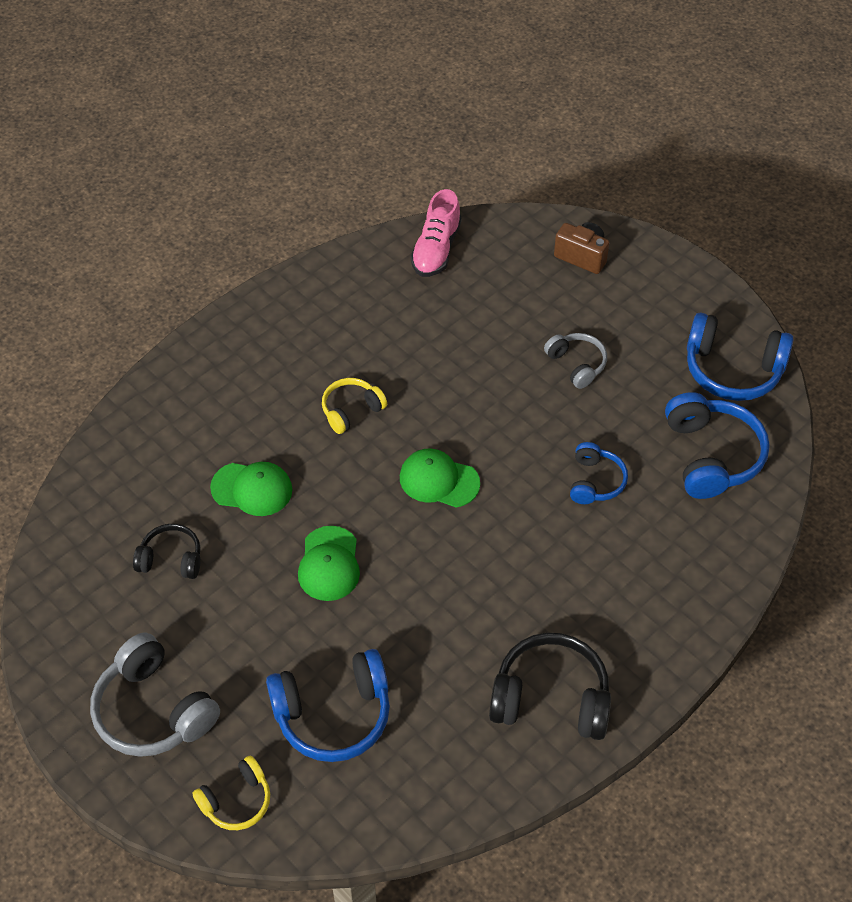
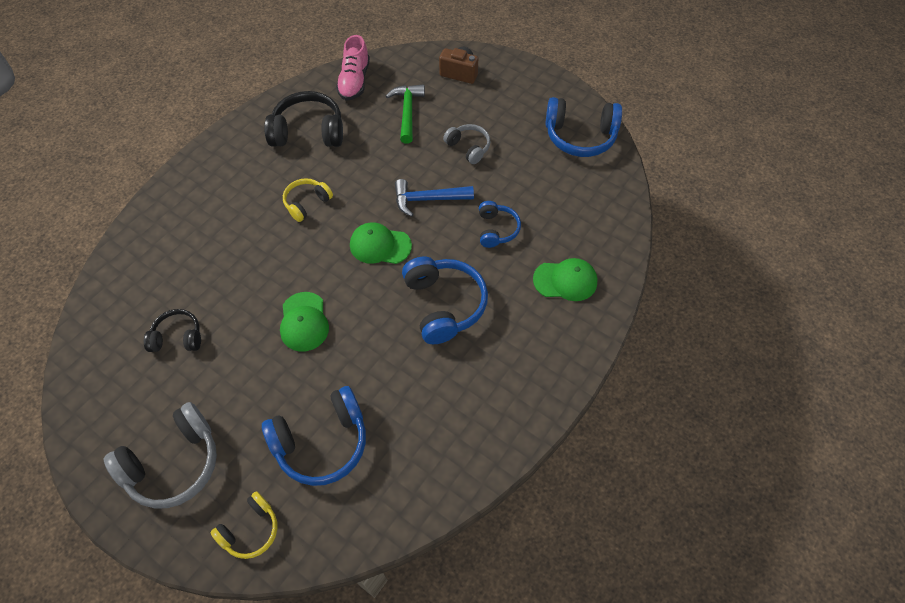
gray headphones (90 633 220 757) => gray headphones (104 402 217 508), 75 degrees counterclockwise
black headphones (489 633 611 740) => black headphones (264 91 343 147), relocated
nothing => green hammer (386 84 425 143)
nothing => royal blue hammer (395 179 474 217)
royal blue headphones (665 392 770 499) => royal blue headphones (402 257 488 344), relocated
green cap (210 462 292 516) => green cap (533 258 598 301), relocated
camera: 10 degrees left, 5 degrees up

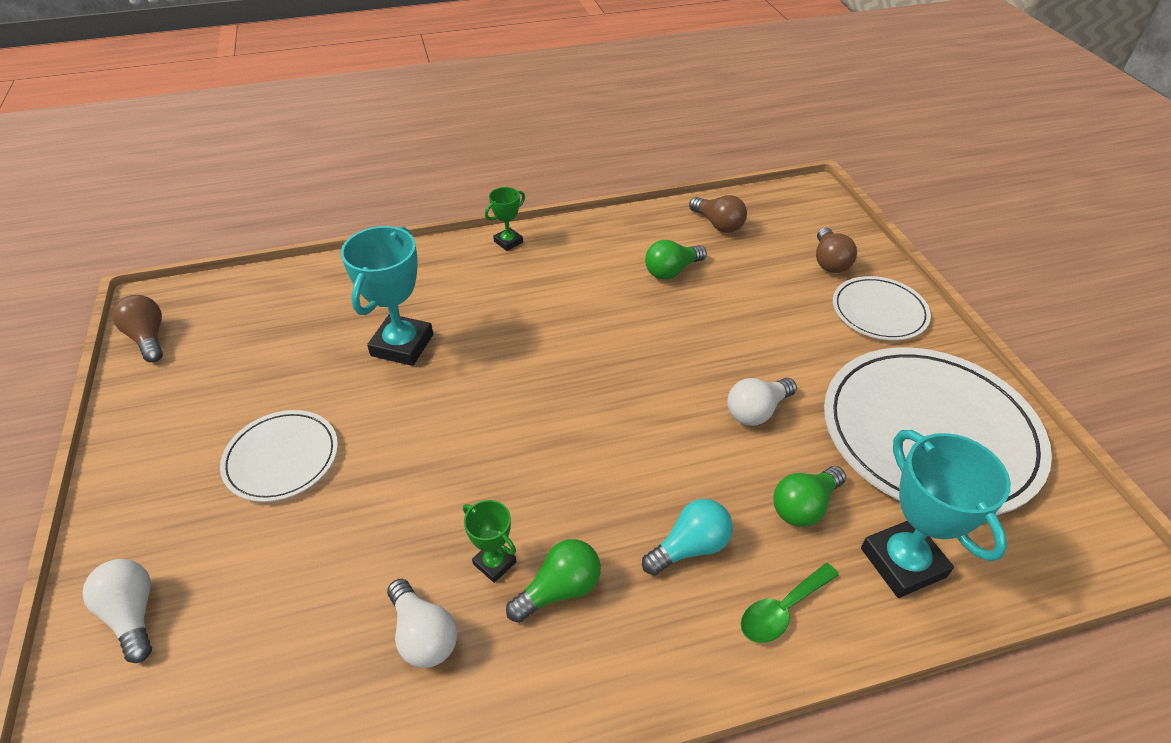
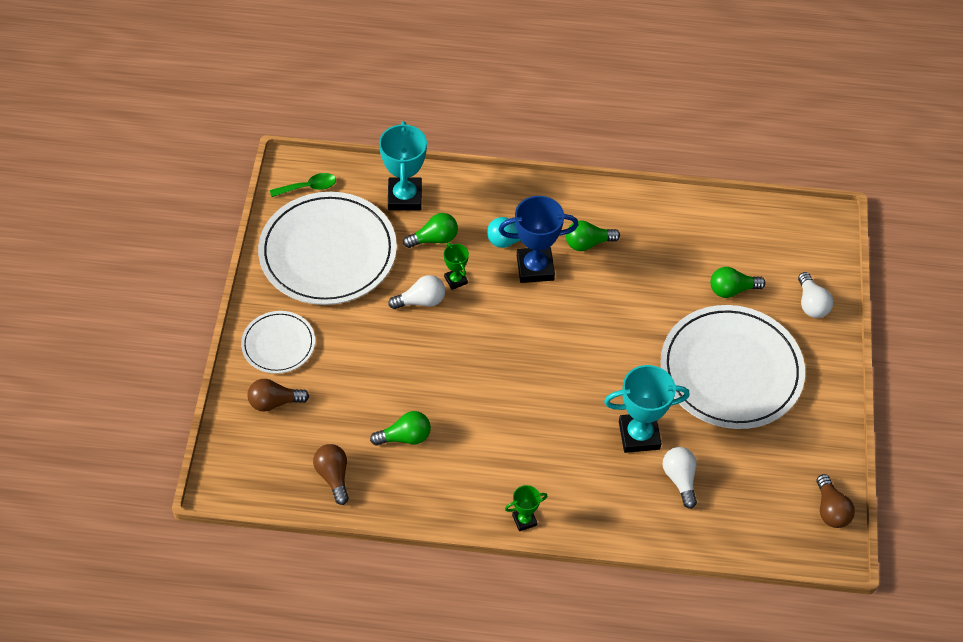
russet light bulb (816 227 857 273) => russet light bulb (248 379 309 412), 120 degrees counterclockwise
green teaspoon (741 563 839 643) => green teaspoon (270 173 336 197), relocated
green prize cup (463 500 516 583) => green prize cup (444 243 469 290), relocated
nothing => royal blue prize cup (499 196 579 283)
teal prize cup (341 226 433 366) => teal prize cup (604 365 690 453), 45 degrees clockwise
pure white flat dish (220 410 338 502) => pure white flat dish (660 305 805 429), x1.94
pure white light bulb (387 579 458 668) => pure white light bulb (663 447 697 509), relocated
nothing => green light bulb (711 267 766 298)
camera: 160 degrees left, 10 degrees up

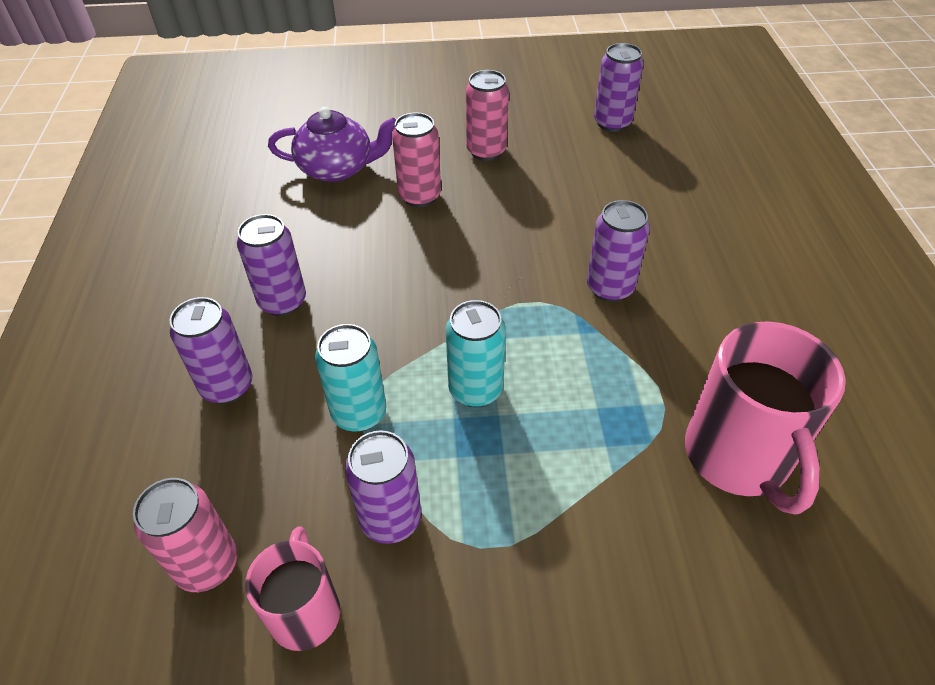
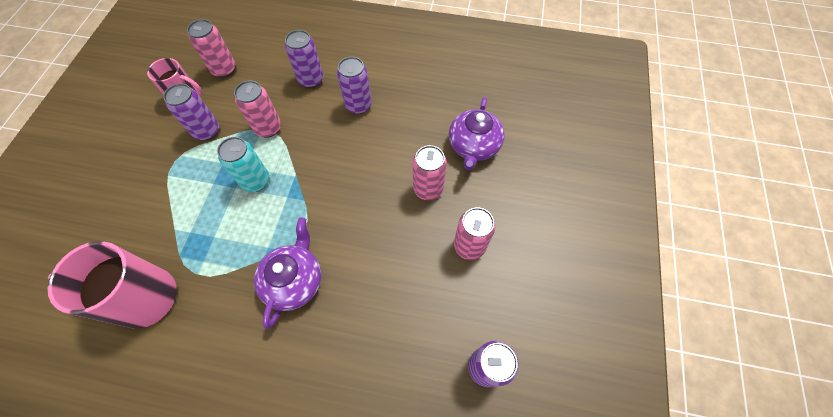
teal can (315 324 386 432) => rosy can (234 80 281 138)
purple can (587 200 650 302) => purple teapot (254 217 321 329)
camera: 105 degrees right, 15 degrees up

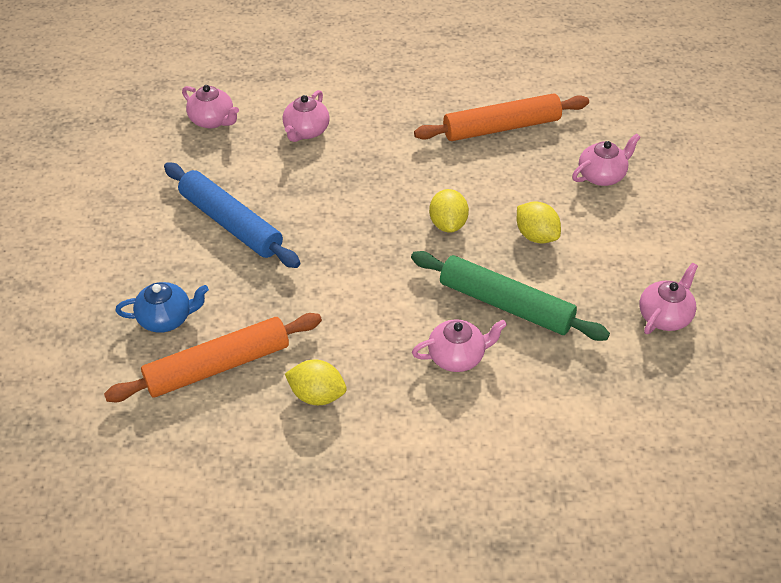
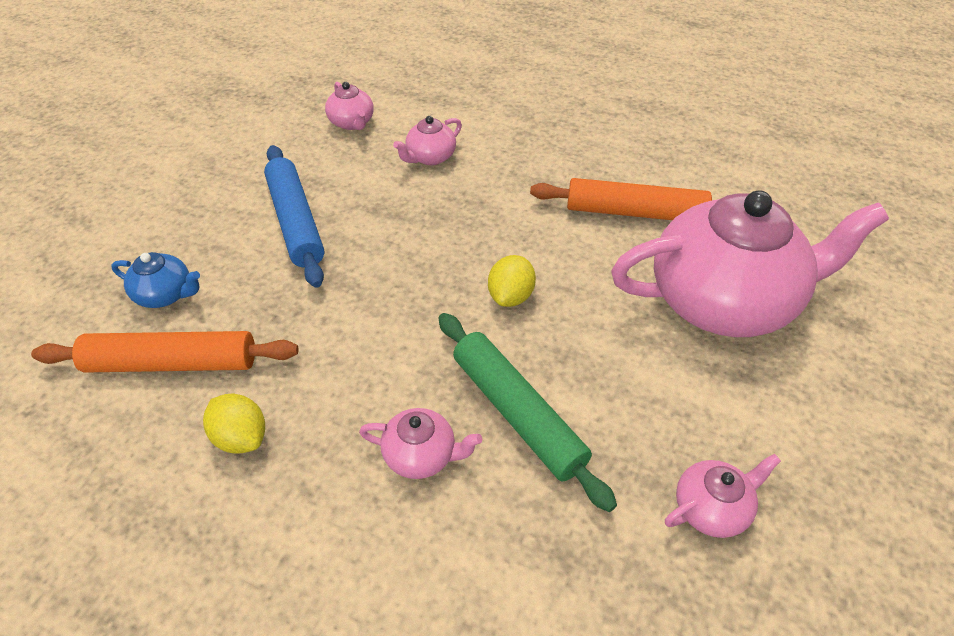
rosy teapot (572 133 641 186) => rosy teapot (611 190 889 337), x2.43
golden lemon (517 201 561 243) => nothing
camera: 25 degrees right, 0 degrees up

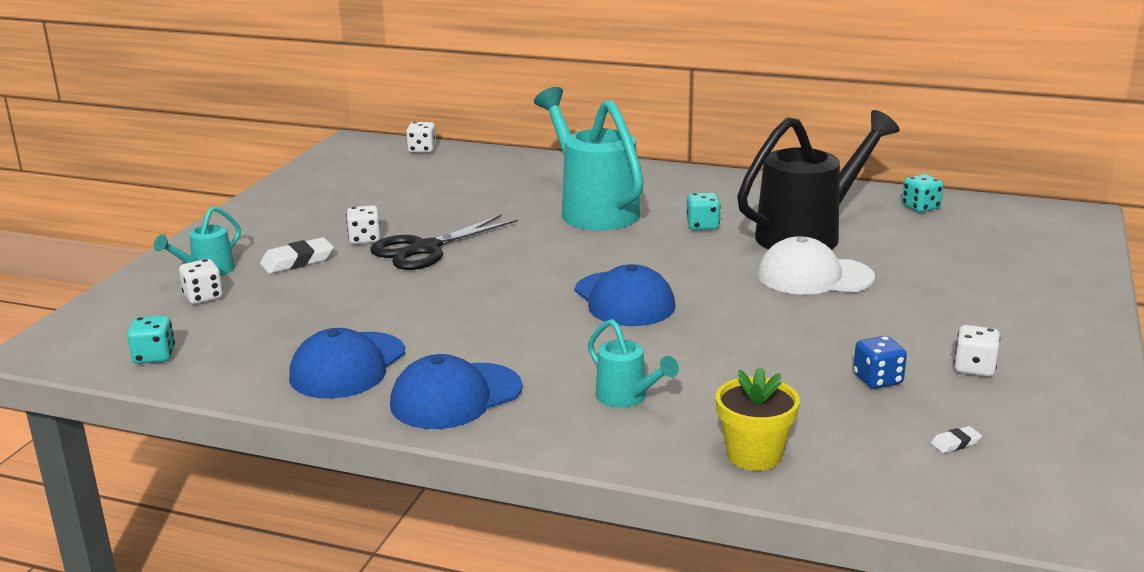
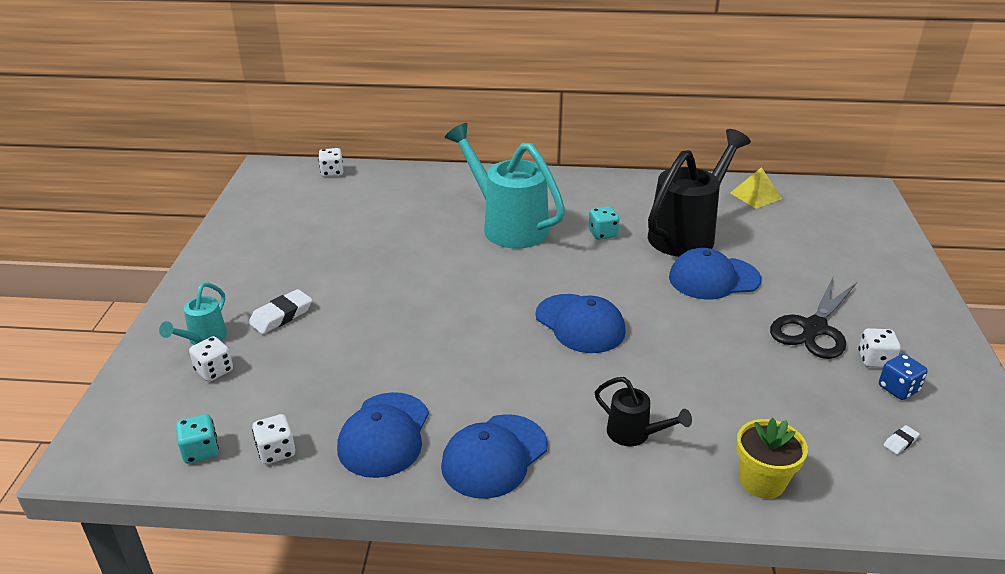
pure white game die (346 205 381 244) => pure white game die (252 414 295 464), relocated
teal watering pot (588 319 679 408) => black watering pot (595 377 692 446)
pure white cap (757 236 875 295) => royal blue cap (669 248 761 299)
teal game die (902 174 943 212) => golden pyramid (730 167 782 209)
black shears (370 214 518 270) => black shears (770 276 857 359), relocated
royal blue game die (853 336 907 389) => royal blue game die (879 354 927 400), relocated
camera: 15 degrees left, 10 degrees up

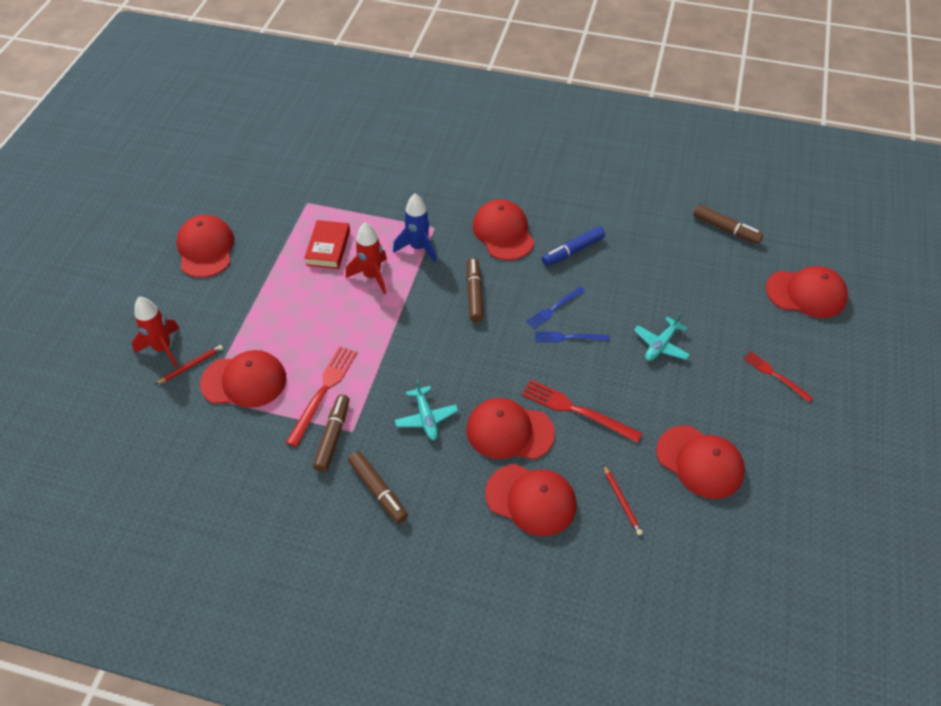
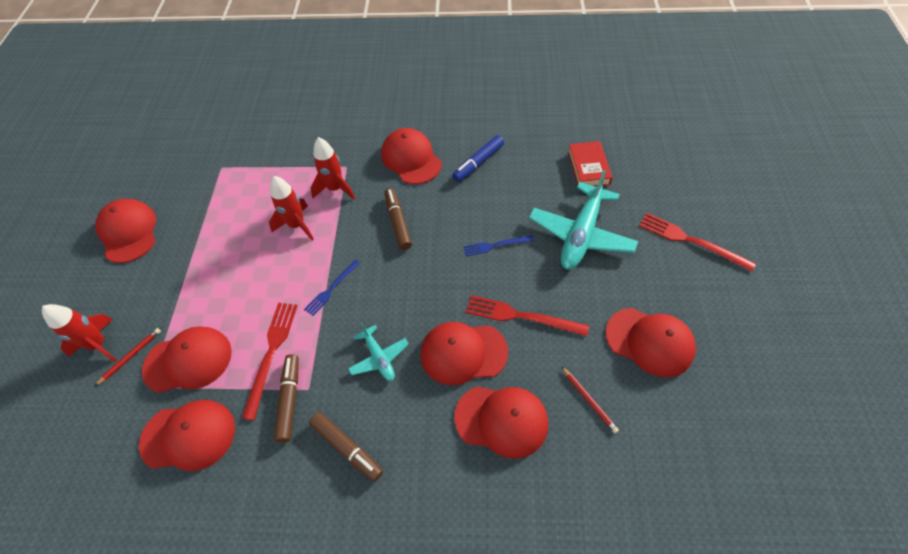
crimson cap (766 266 848 318) => crimson cap (139 400 235 471), relocated
royal blue dinner fork (526 287 585 329) => royal blue dinner fork (304 259 360 316), relocated
royal blue rocket (393 194 437 262) => crimson rocket (310 137 355 200)
teal plane (634 313 690 361) => teal plane (529 170 638 270), x1.90
crimson hardback (304 220 350 269) => crimson hardback (568 141 613 187), relocated
crimson dinner fork (744 352 813 402) => crimson dinner fork (639 212 756 272), x1.59
russet marker pen (693 205 763 244) => nothing
camera: 10 degrees left, 5 degrees up

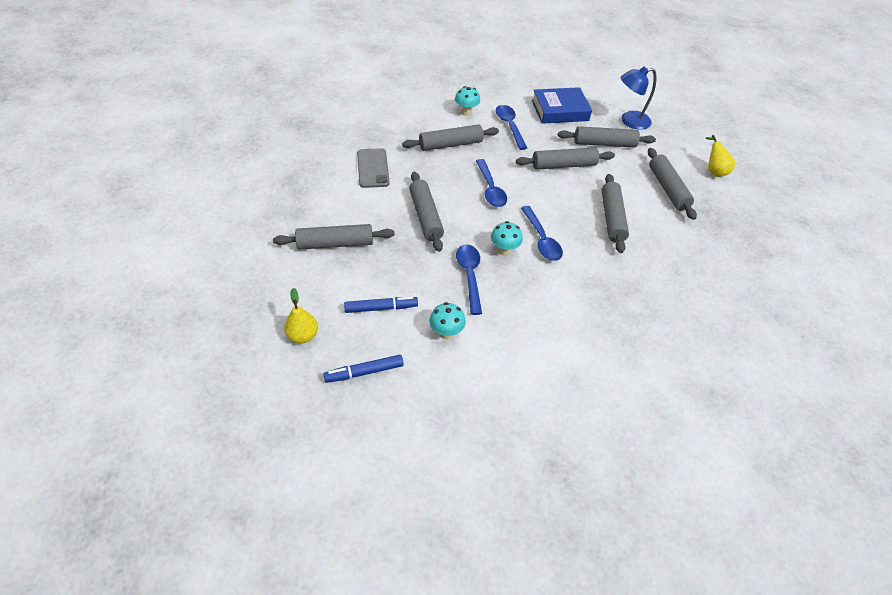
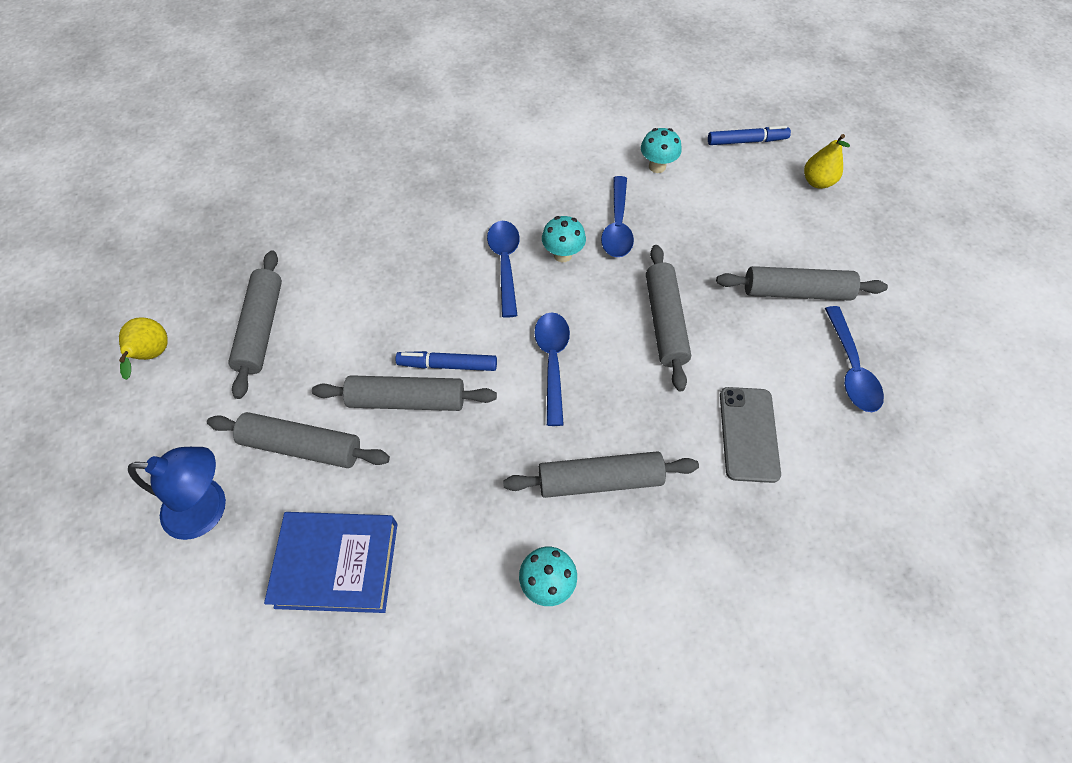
royal blue marker pen (344 296 418 313) => royal blue marker pen (395 351 497 371), relocated
royal blue teaspoon (496 105 527 150) => royal blue teaspoon (825 306 884 412), relocated
gray pastry roller (601 174 629 253) => nothing
camera: 165 degrees left, 10 degrees up

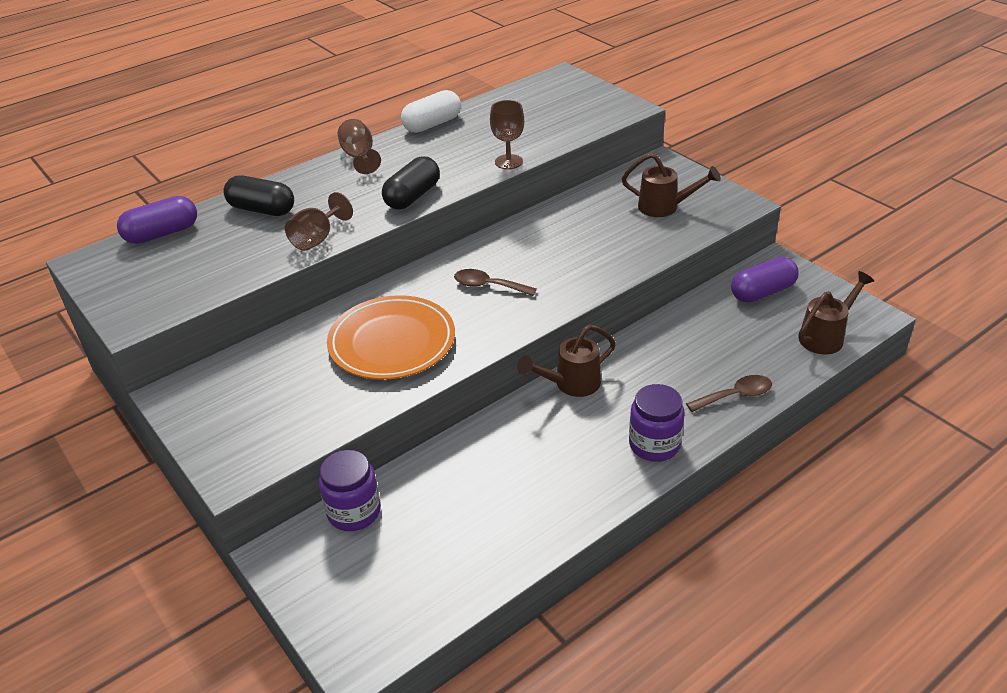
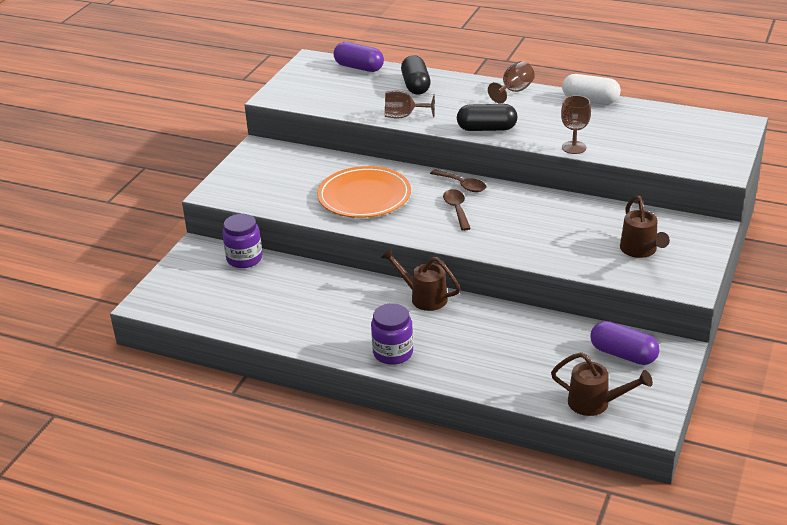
russet teaspoon (686 375 772 412) => russet teaspoon (430 169 486 192), relocated
camera: 60 degrees right, 5 degrees down

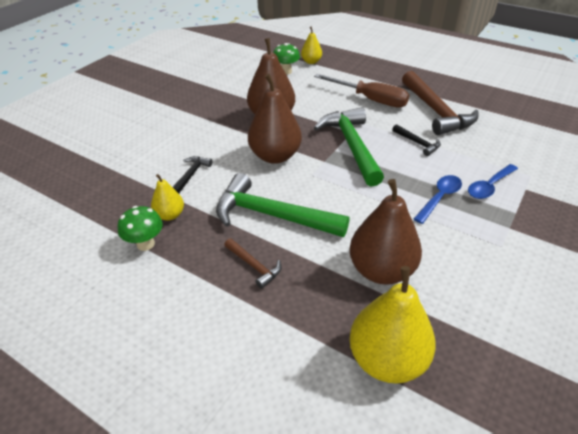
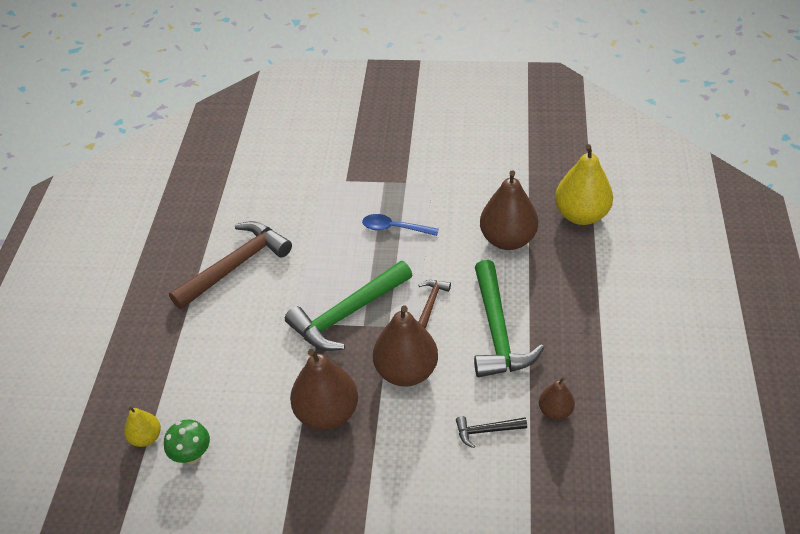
russet hammer (224 238 281 289) => russet hammer (418 280 451 329), relocated
golden toy pear (151 174 184 221) => russet toy pear (539 377 575 420)
green fungus (118 206 163 251) => nothing
russet hand screwdriver (314 74 409 108) => nothing
black hammer (392 124 441 156) => nothing
royal blue teaspoon (468 164 518 199) => nothing
camera: 115 degrees left, 5 degrees up

